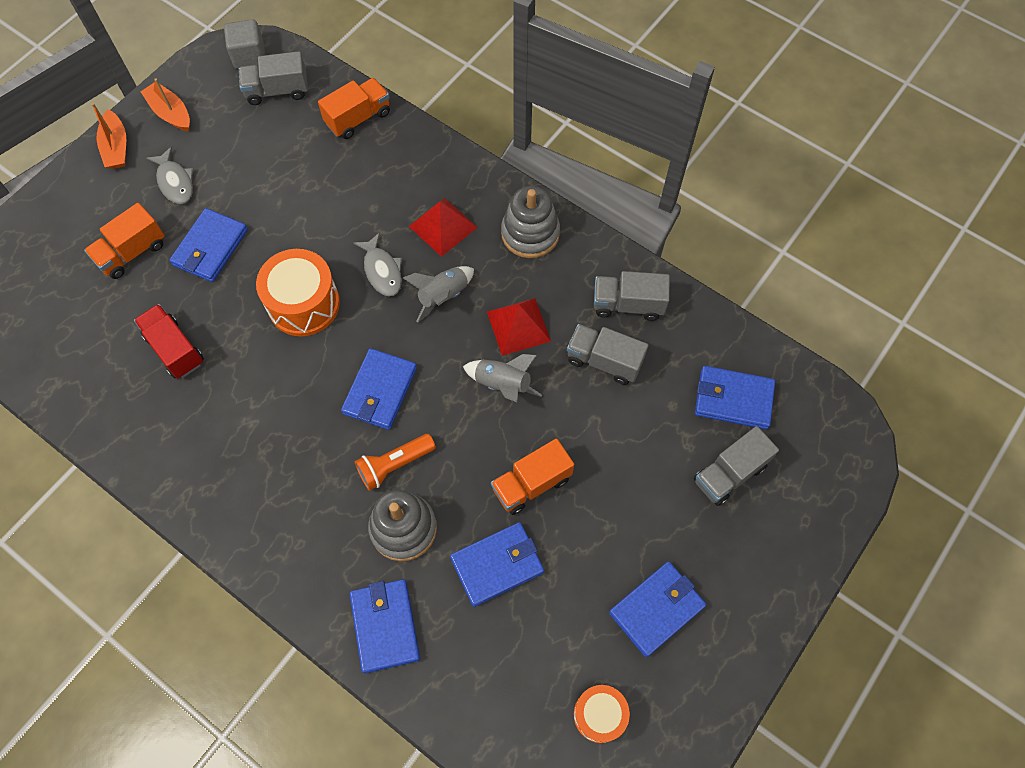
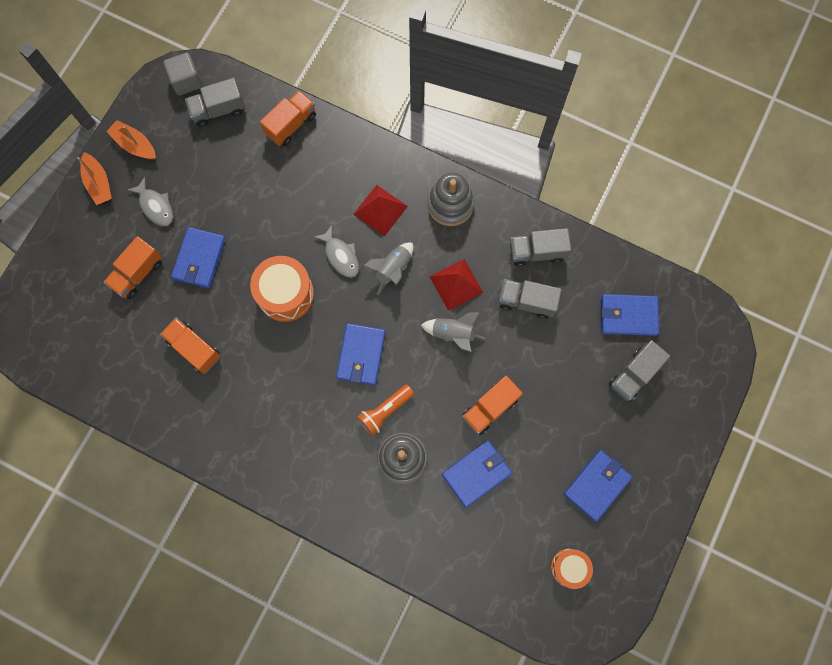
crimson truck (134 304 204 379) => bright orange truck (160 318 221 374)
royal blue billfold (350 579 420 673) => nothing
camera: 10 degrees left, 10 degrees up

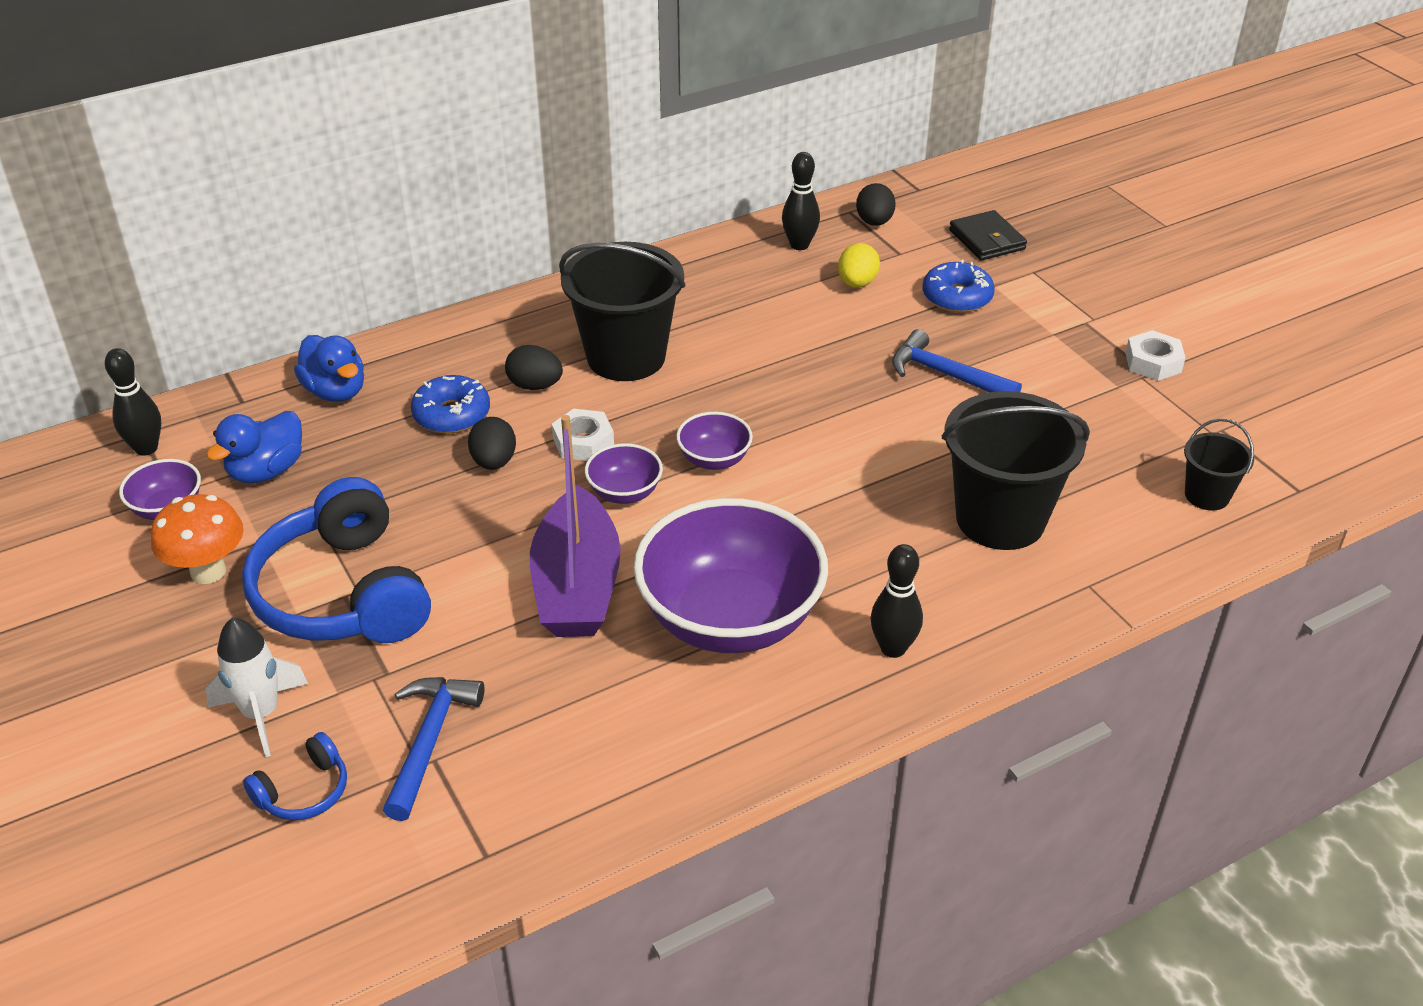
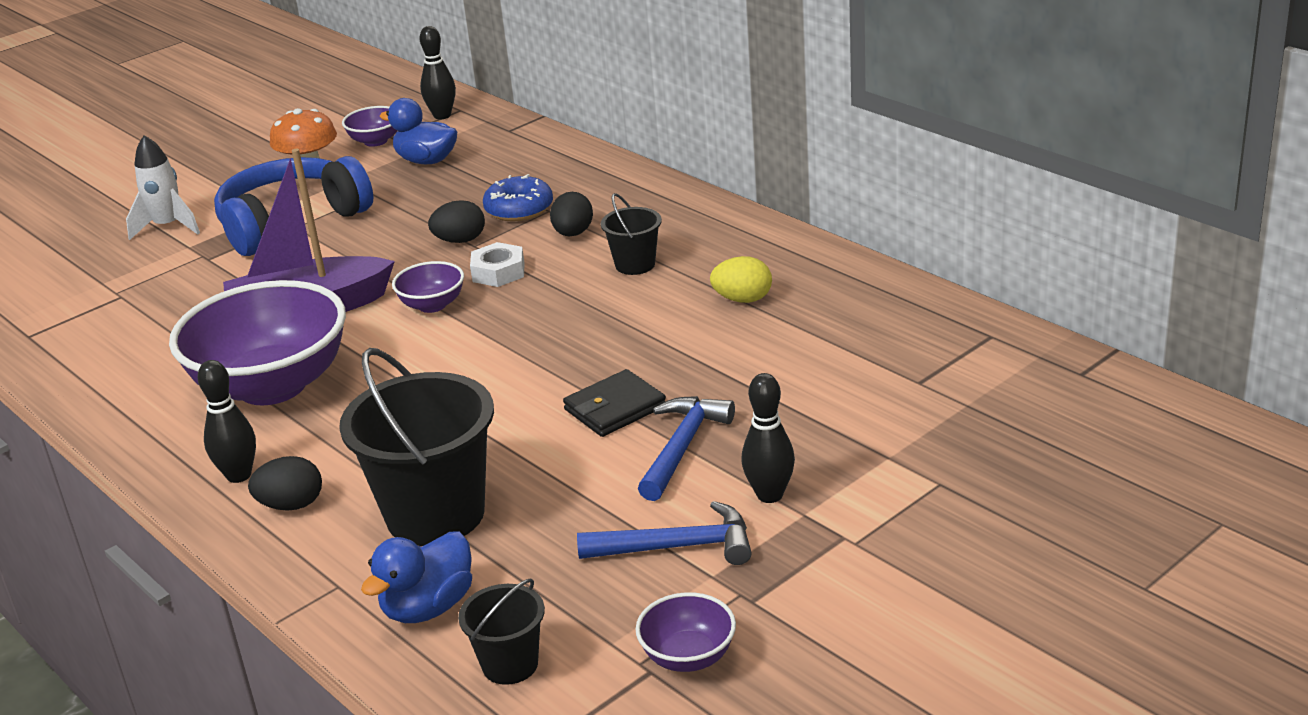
black egg shape (856 183 896 226) => black egg shape (248 456 322 511), relocated
royal blue duck (294 335 364 402) => royal blue duck (361 532 472 623), relocated
black billfold (949 210 1027 261) => black billfold (563 369 666 437), relocated
royal blue hammer (383 677 484 821) => royal blue hammer (577 501 752 565), relocated
black sand bucket (559 242 686 381) => black sand bucket (601 193 662 275), x0.50
purple bowl (676 412 753 470) => purple bowl (635 592 736 672), relocated
golden egg shape (838 243 880 288) => golden egg shape (710 256 772 303), relocated
black tenpin (782 152 820 250) => black tenpin (741 373 795 503), relocated
royal blue headphones (243 732 347 820) => nothing
royal blue donut (923 260 995 313) => nothing
pure white hexagon nut (1125 330 1185 381) => nothing
camera: 80 degrees right, 10 degrees down

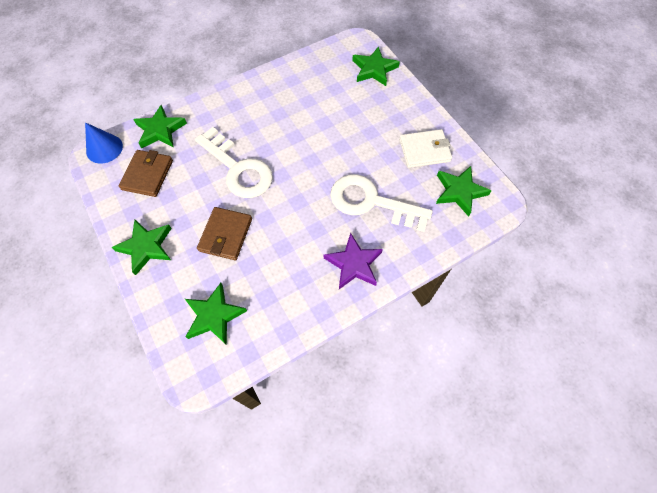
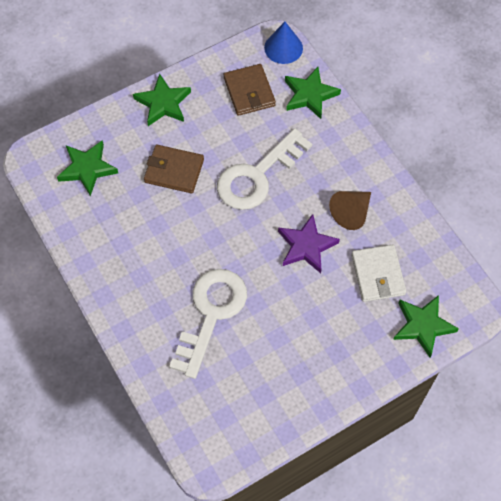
russet billfold (118 150 173 197) => russet billfold (224 64 276 116), 60 degrees clockwise
purple star (324 233 383 289) => purple star (278 214 340 273), relocated
nothing => russet cone (329 191 371 230)
pure white billfold (399 129 452 168) => pure white billfold (351 245 407 302), relocated
green star (436 166 491 217) => nothing
camera: 90 degrees right, 0 degrees up

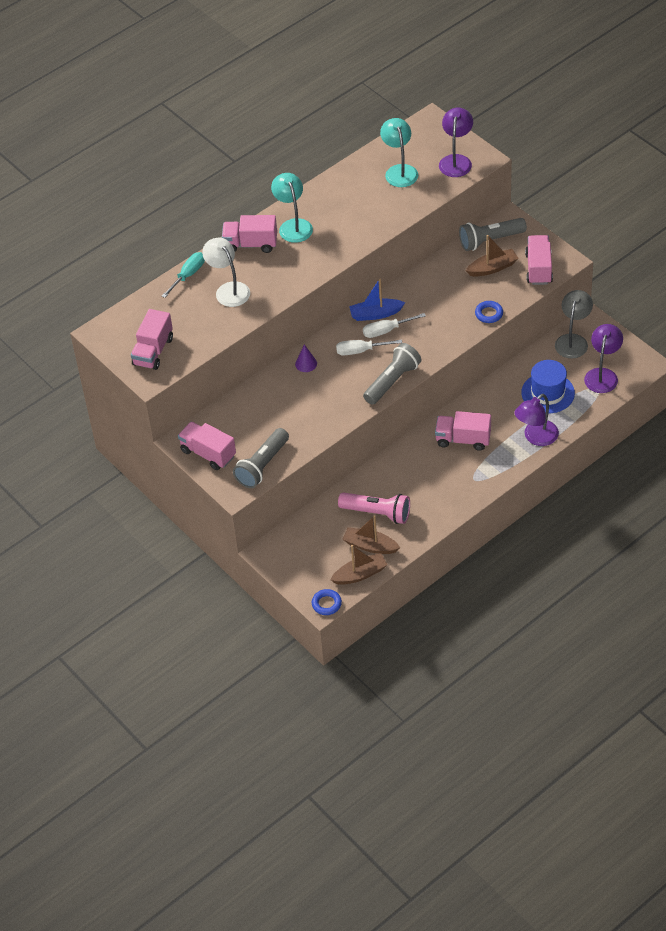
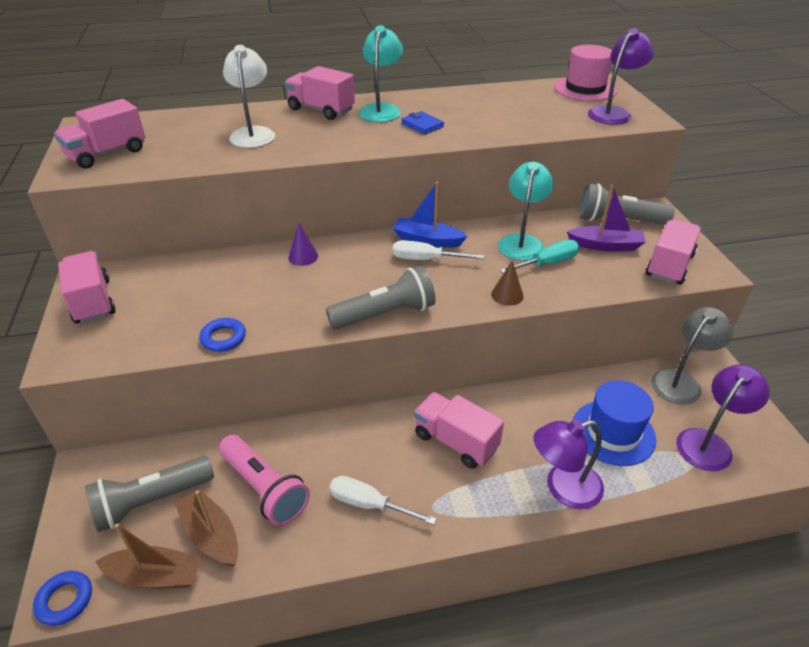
gray flashlight (233 428 289 488) => gray flashlight (85 456 214 532), relocated
royal blue ring (475 301 503 323) => royal blue ring (199 318 246 352), relocated
pure white hand screwdriver (336 340 402 356) => pure white hand screwdriver (329 476 437 525), relocated
nothing => royal blue billfold (401 111 444 134)
nothing => russet cone (491 261 524 306)
teal reading lamp (380 118 418 187) => teal reading lamp (498 162 554 261), relocated
teal hand screwdriver (162 252 205 298) => teal hand screwdriver (500 240 580 274), relocated
nothing => rosy hat (554 45 618 101)
russet sailboat (466 235 519 277) => purple sailboat (567 185 646 251)
camera: 25 degrees right, 10 degrees down

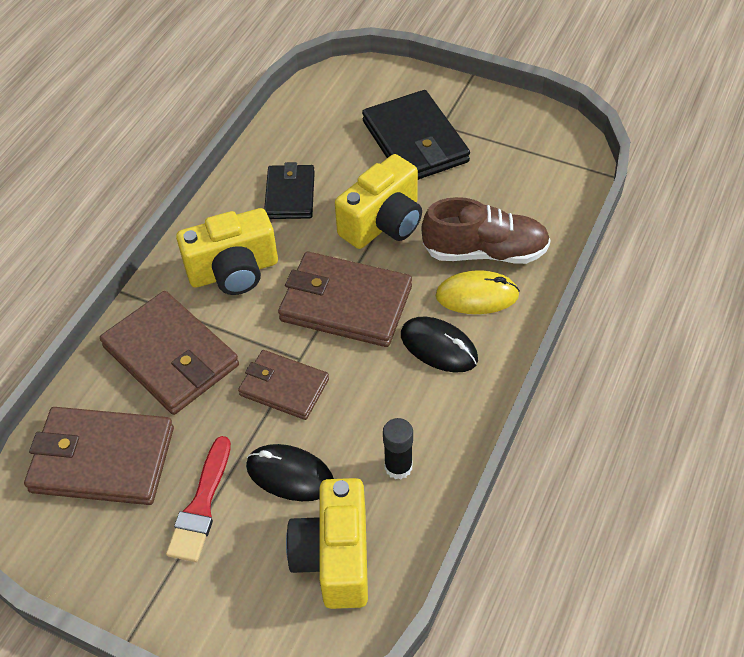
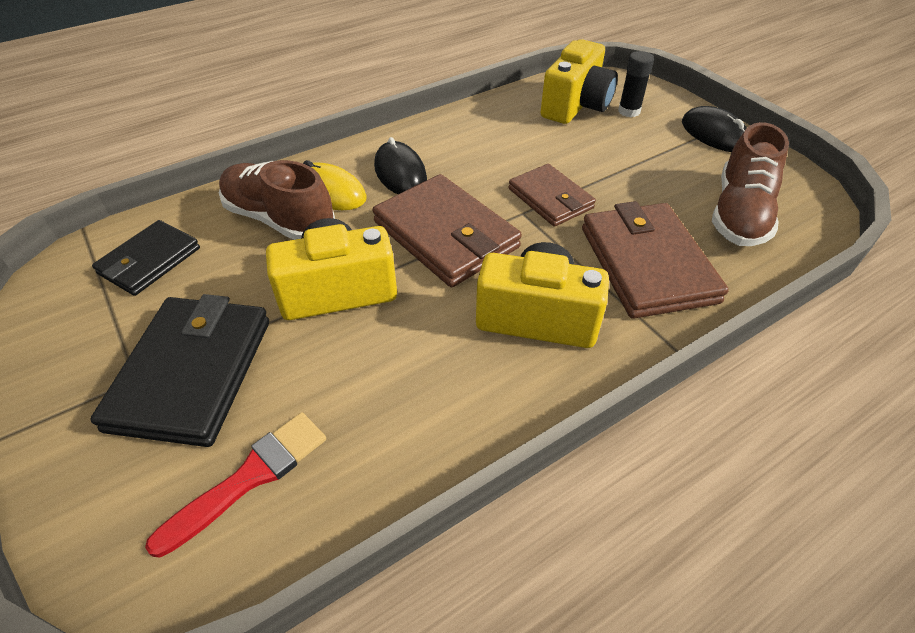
black billfold (264 162 315 219) => black billfold (92 220 200 296), relocated
crimson brush (166 436 231 562) => crimson brush (145 412 326 558), relocated
black stick of glue (383 418 413 479) => black stick of glue (618 51 654 117), relocated
black computer mouse (246 444 334 501) => black computer mouse (682 106 747 152), relocated
russet billfold (24 407 174 505) => russet lace-up shoe (712 122 789 246)
camera: 150 degrees left, 5 degrees down

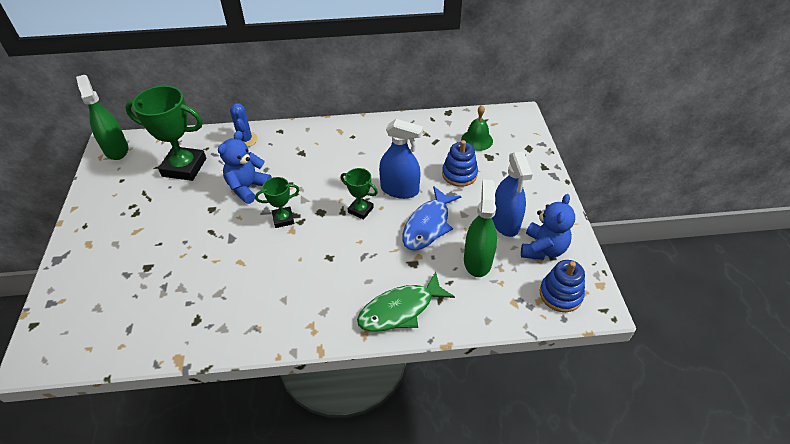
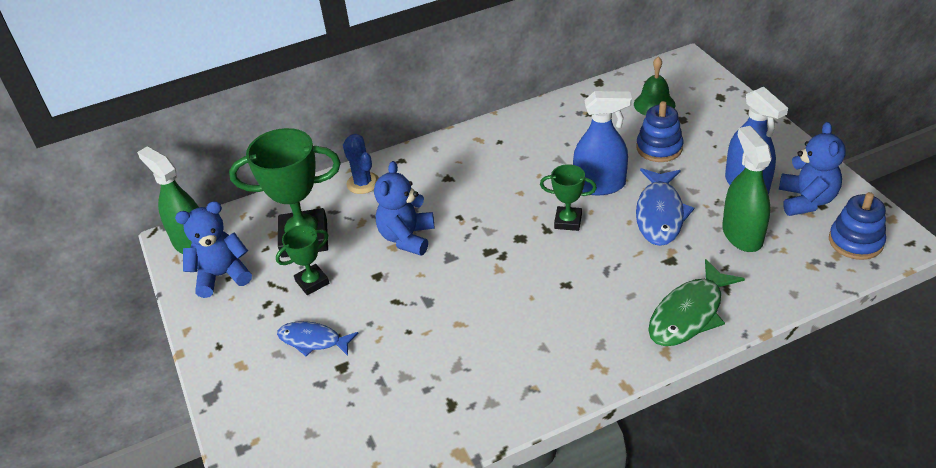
nothing => royal blue teddy bear (175 201 252 298)
green prize cup (255 177 299 228) => green prize cup (276 225 329 295), relocated
nothing => royal blue toy fish (277 321 358 356)
camera: 15 degrees left, 5 degrees down

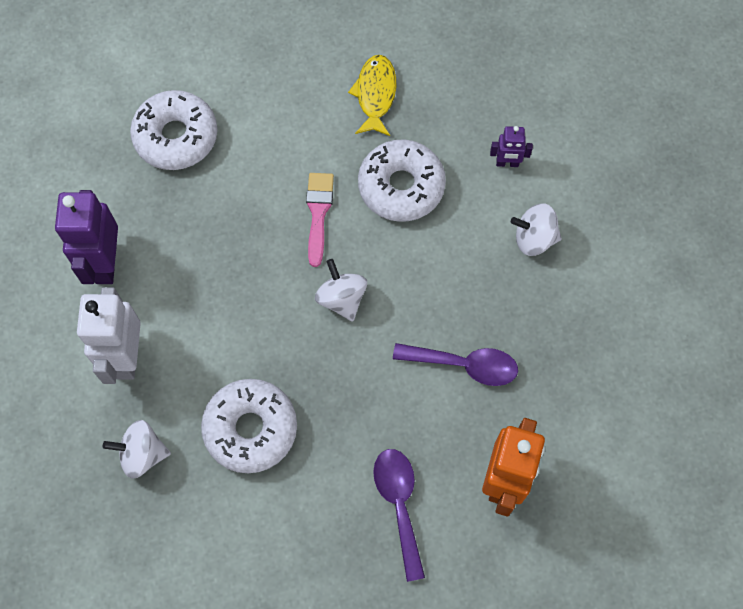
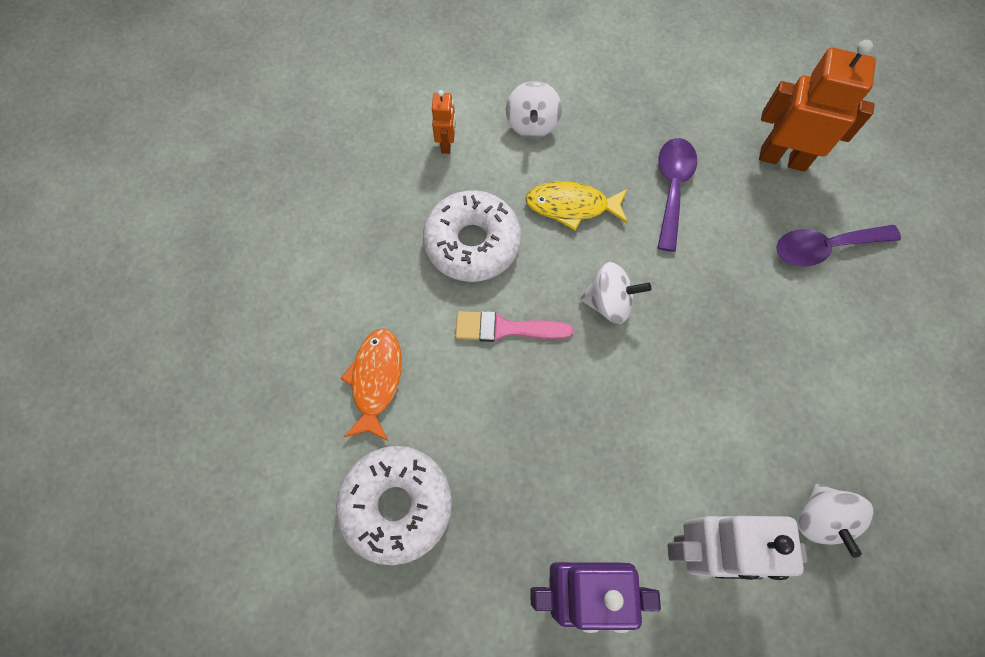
nothing => bright orange toy fish (340 328 402 441)
purple toy robot (490 126 533 167) => bright orange toy robot (432 90 456 154)
golden toy fish (348 55 396 136) => golden toy fish (525 181 628 230), relocated
pure white whirligig (315 259 367 322) => pure white whirligig (580 262 652 324), 150 degrees counterclockwise
pure white donut (201 379 297 473) => nothing
camera: 90 degrees left, 0 degrees up

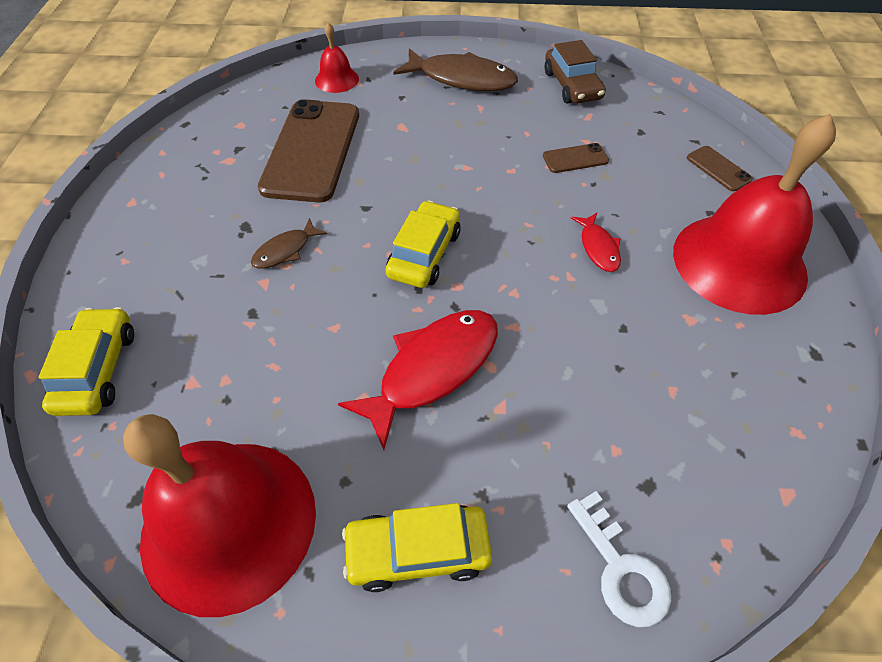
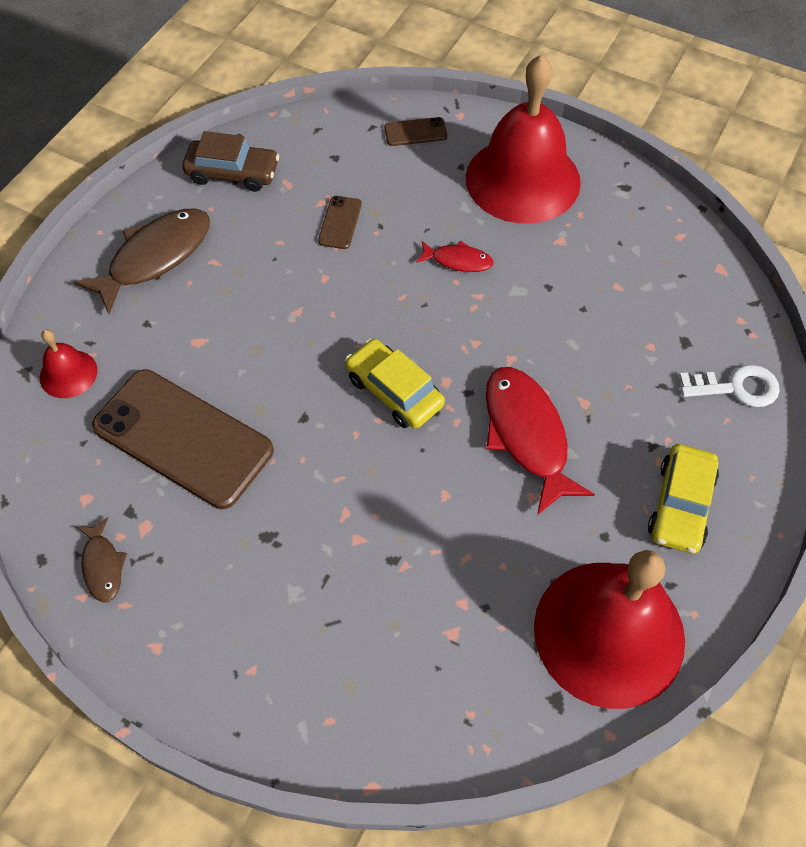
russet toy fish (251 218 327 269) => russet toy fish (76 517 127 602), relocated
golden toy car (39 307 134 416) => nothing
camera: 65 degrees left, 5 degrees up

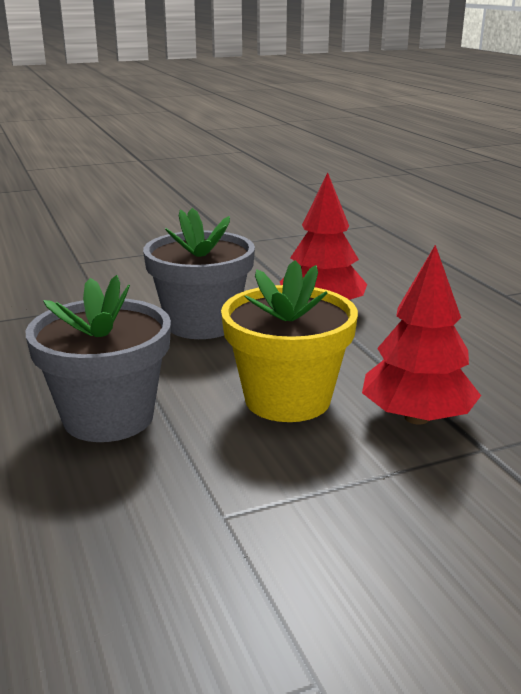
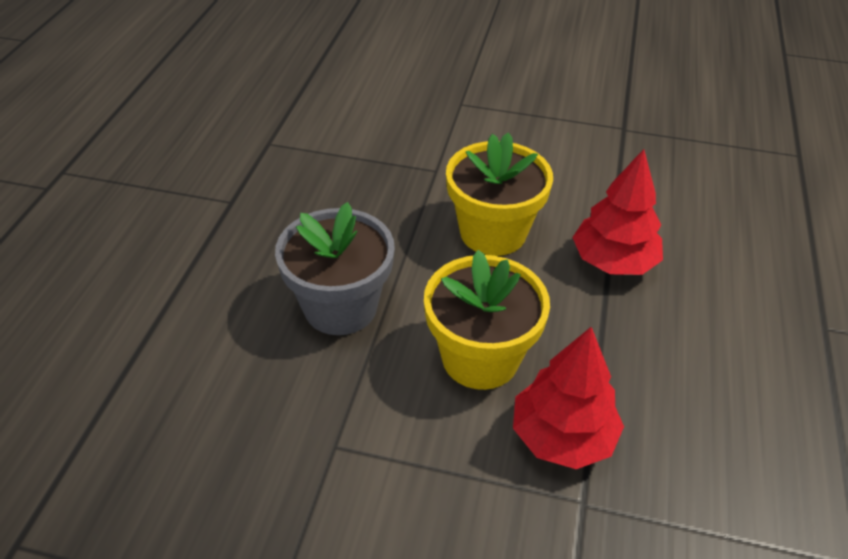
gray plant pot (143 208 255 339) => golden plant pot (446 132 553 256)
camera: 35 degrees right, 20 degrees up

